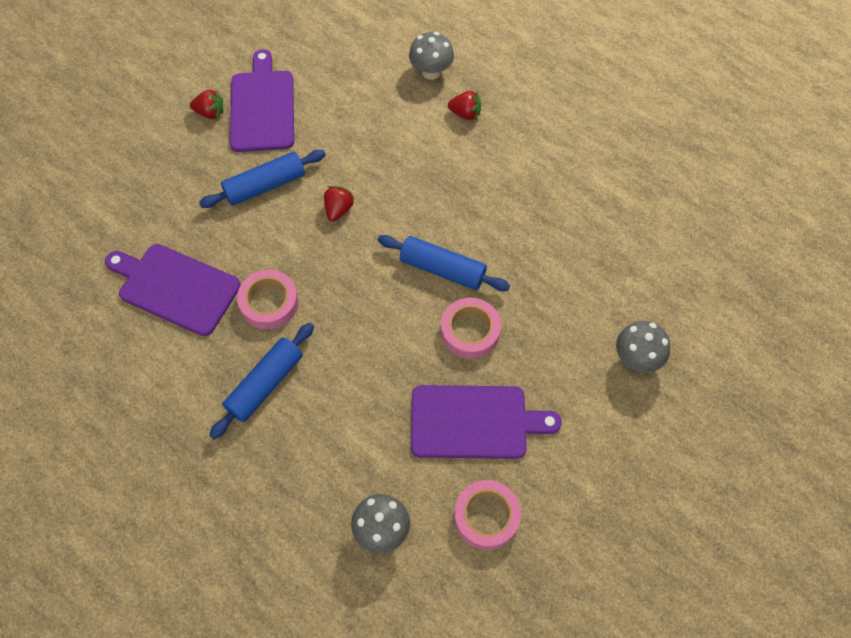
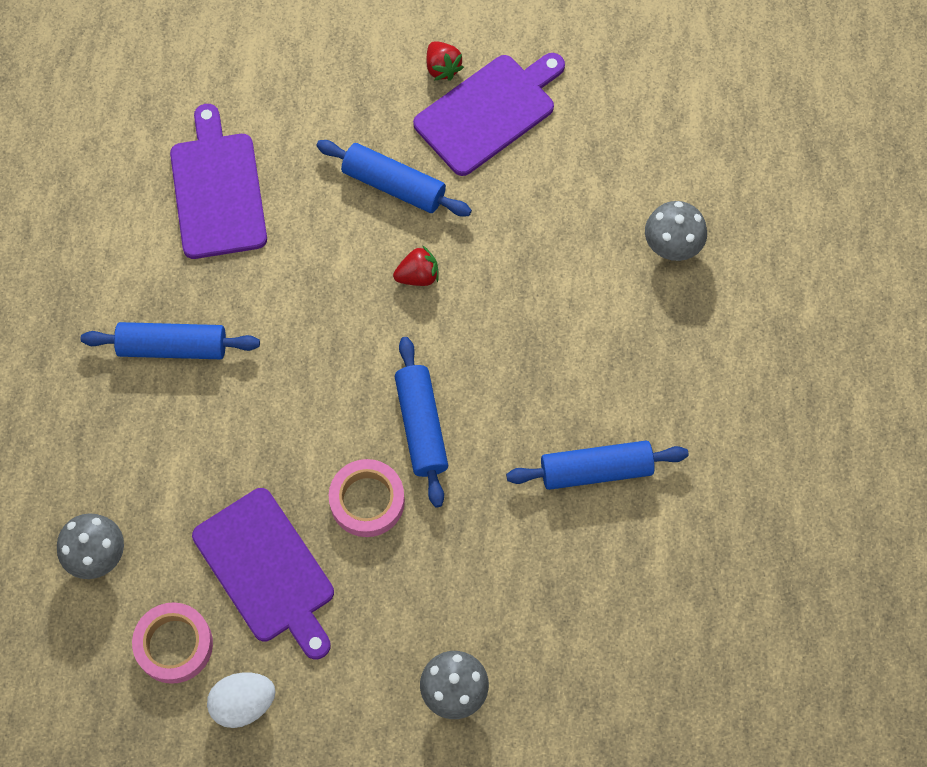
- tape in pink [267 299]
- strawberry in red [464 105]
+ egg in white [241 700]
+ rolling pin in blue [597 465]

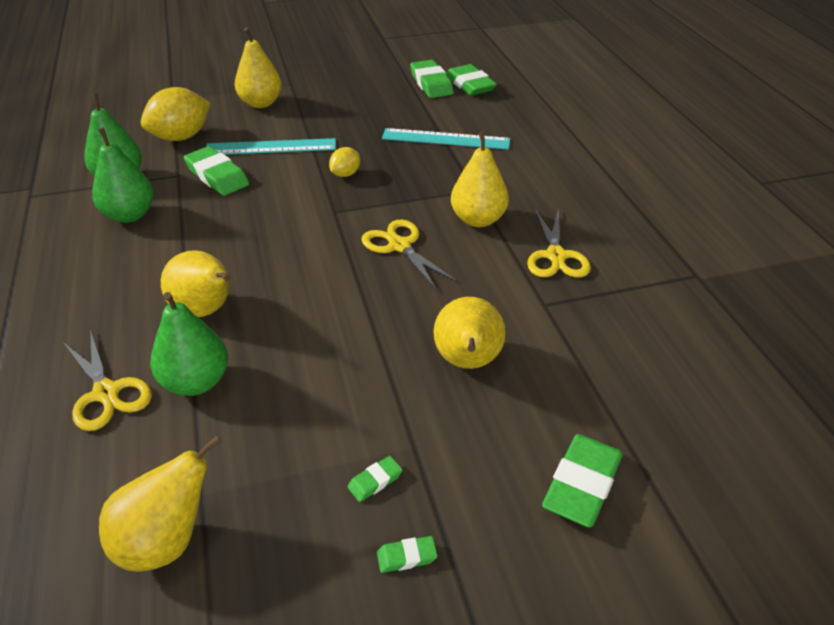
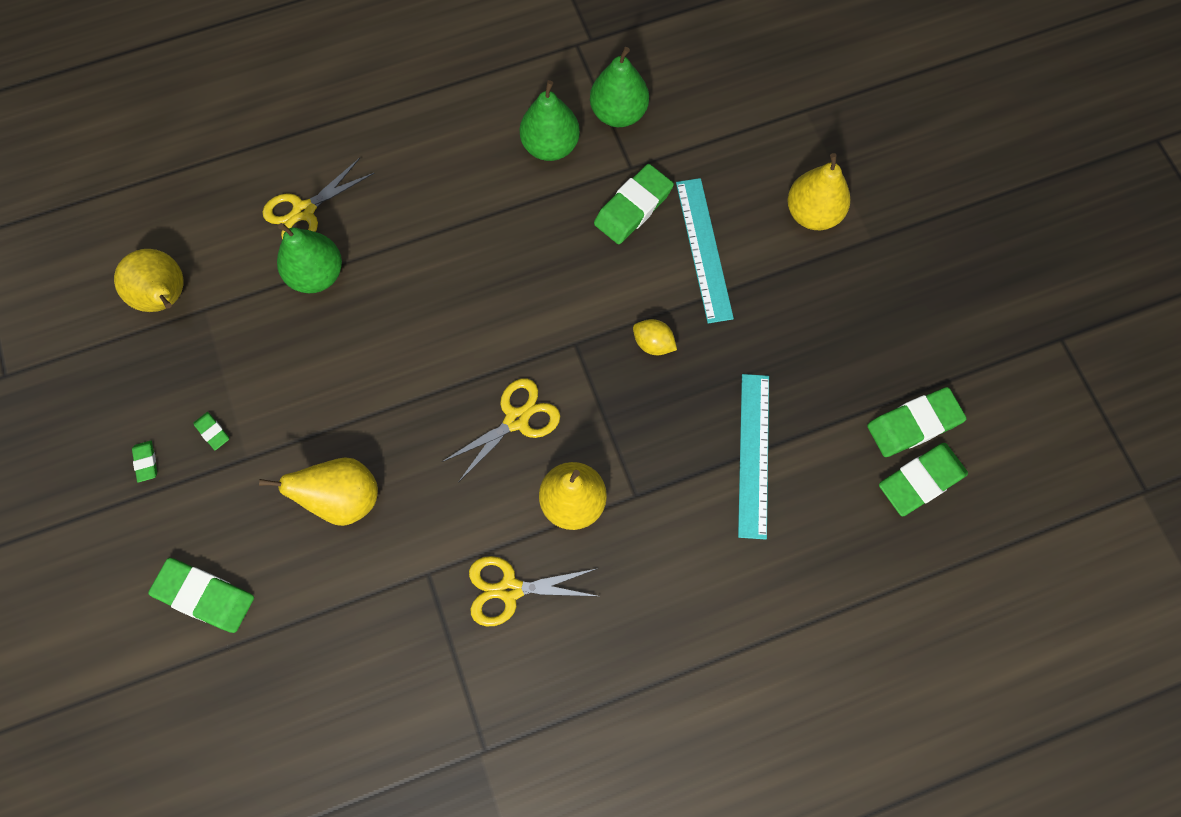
- lemon in yellow [176 114]
- pear in yellow [196 283]

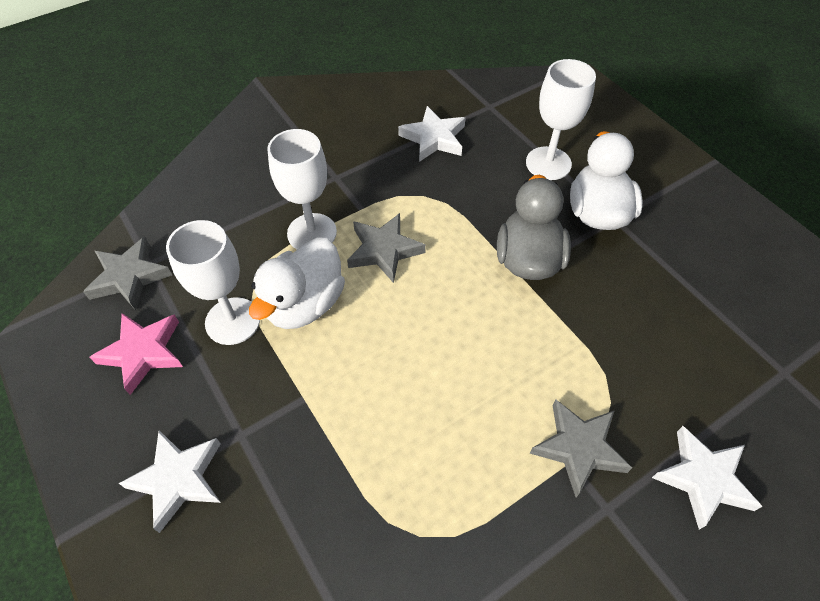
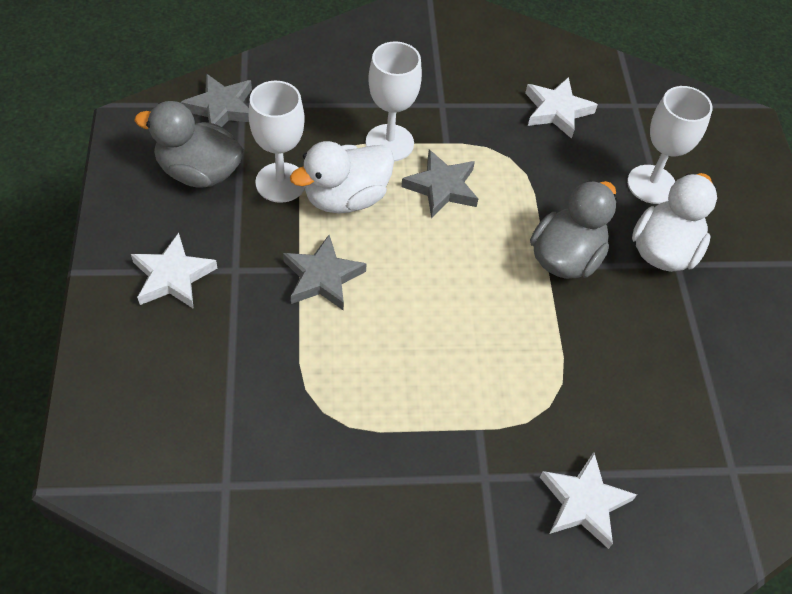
~ star in pink [136 354] to duck in grey [189 144]
~ star in grey [581 448] to [325 273]

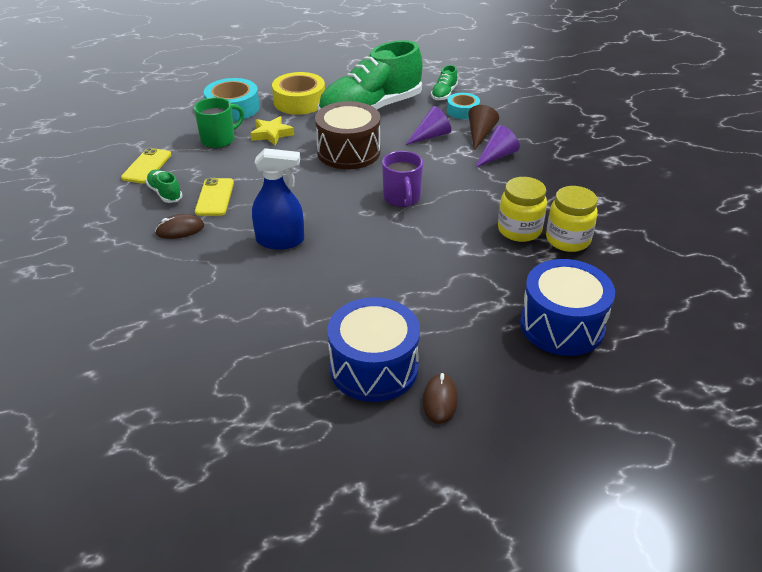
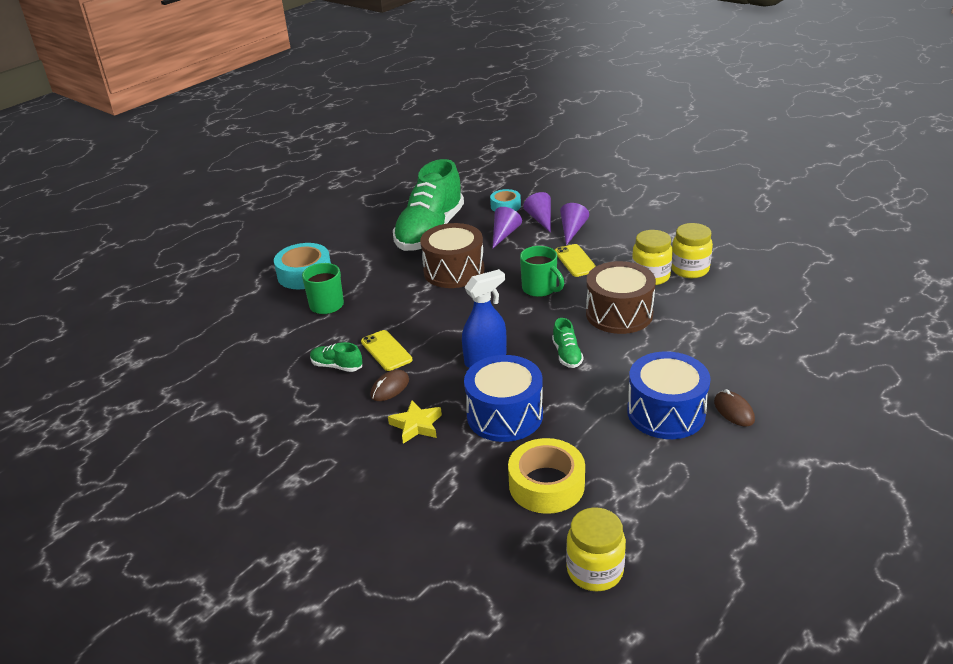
~ phone in yellow [146 166] to [575 260]
~ star in yellow [272 131] to [415 422]
~ tape in yellow [298 93] to [546 476]
~ mug in purple [402 179] to mug in green [542 271]
~ shoe in green [444 82] to [568 343]
~ cone in brown [483 128] to cone in purple [537 212]
~ drum in blue [567 307] to [503 398]
+ jar in yellow [596 550]
+ drum in brown [621 297]

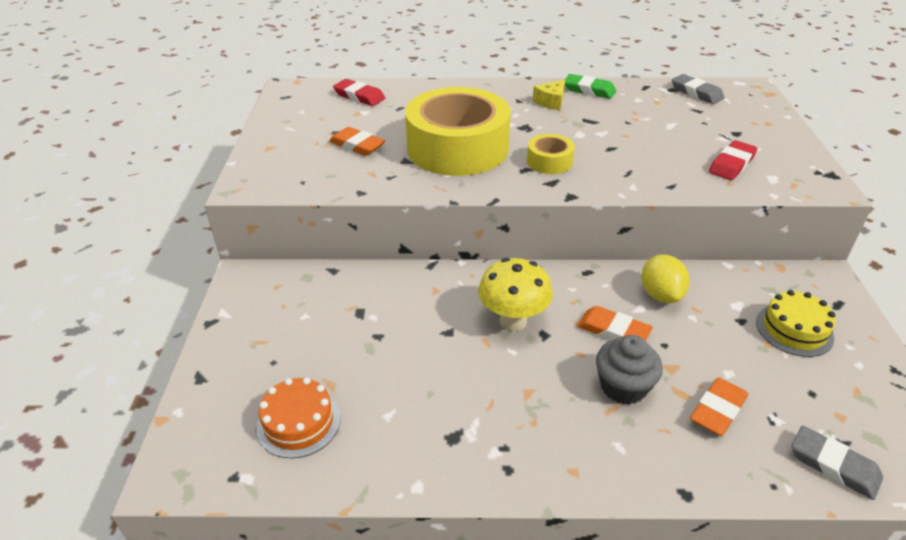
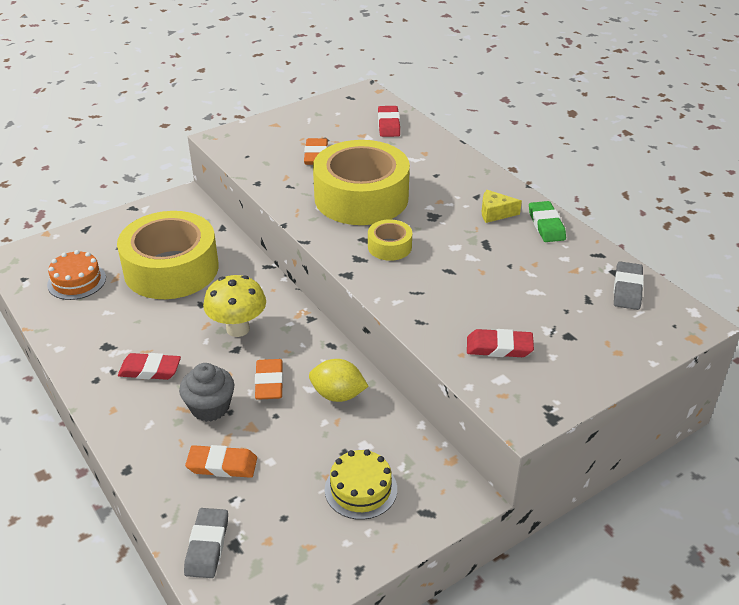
~ lemon in yellow [666 279] = [339 380] 60 degrees clockwise
+ tape in yellow [168 255]
+ eraser in red [149 366]

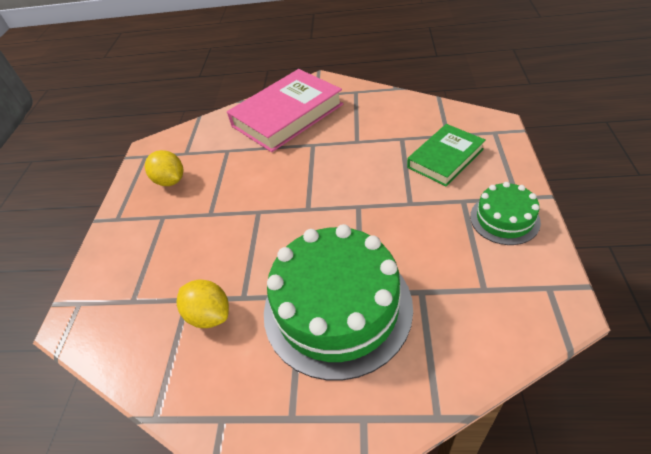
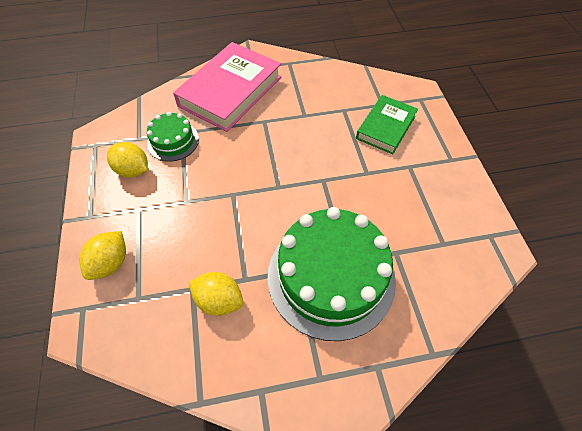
~ cake in green [505 213] to [173 137]
+ lemon in yellow [102 255]

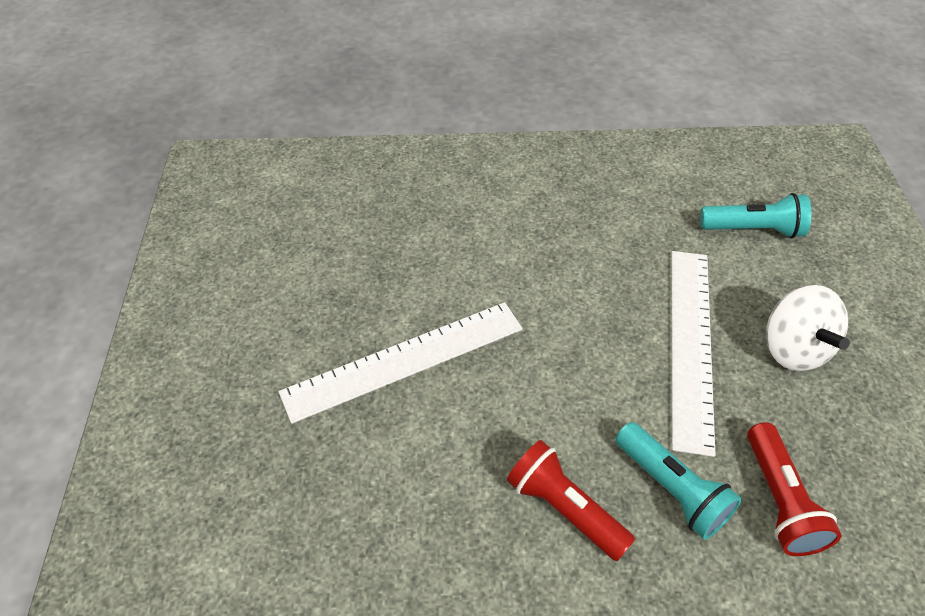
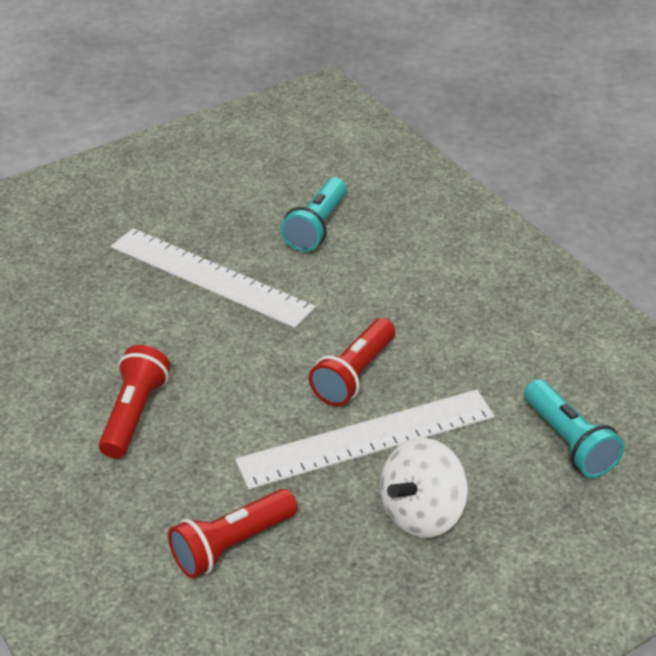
~ flashlight in turquoise [678 481] to [314 214]
+ flashlight in red [352 362]

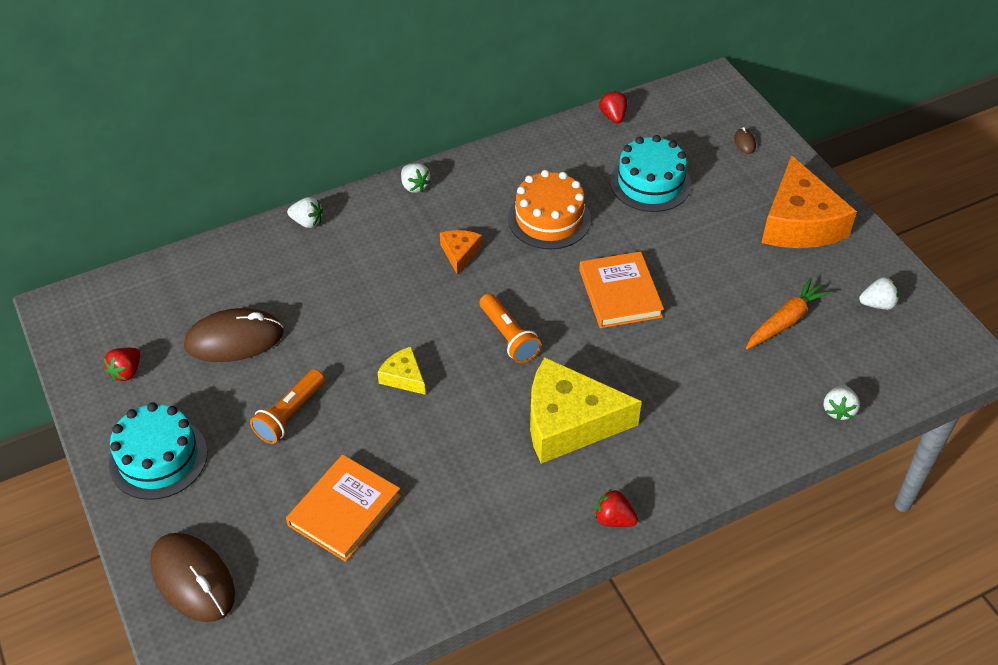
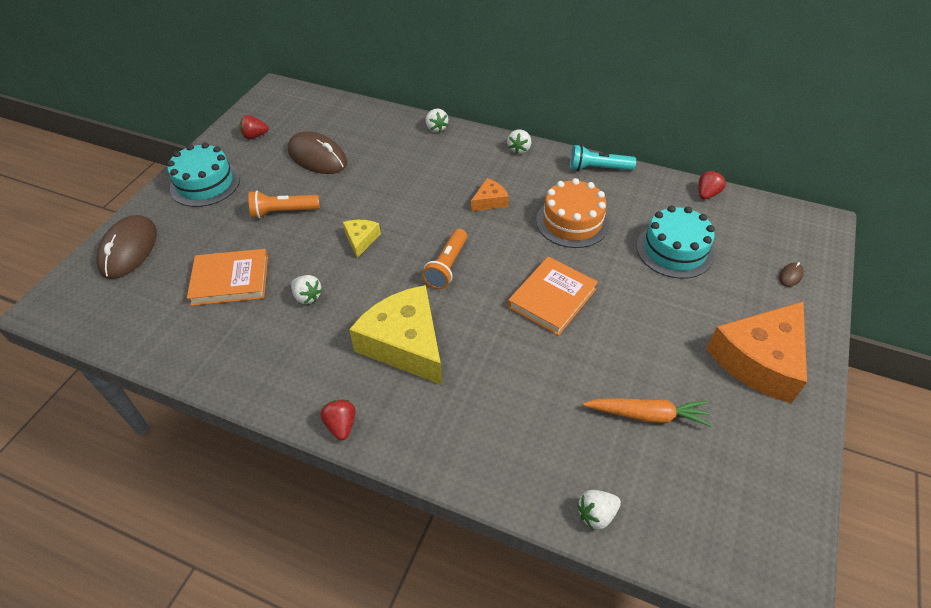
~ strawberry in white [879 293] to [306 289]
+ flashlight in turquoise [603 158]

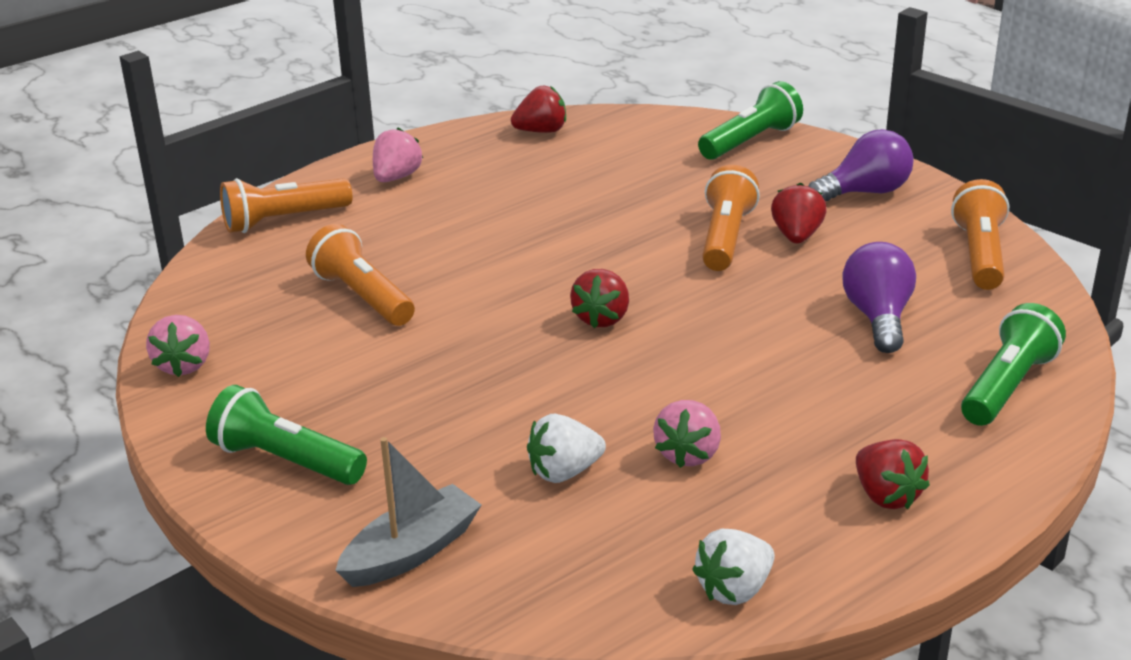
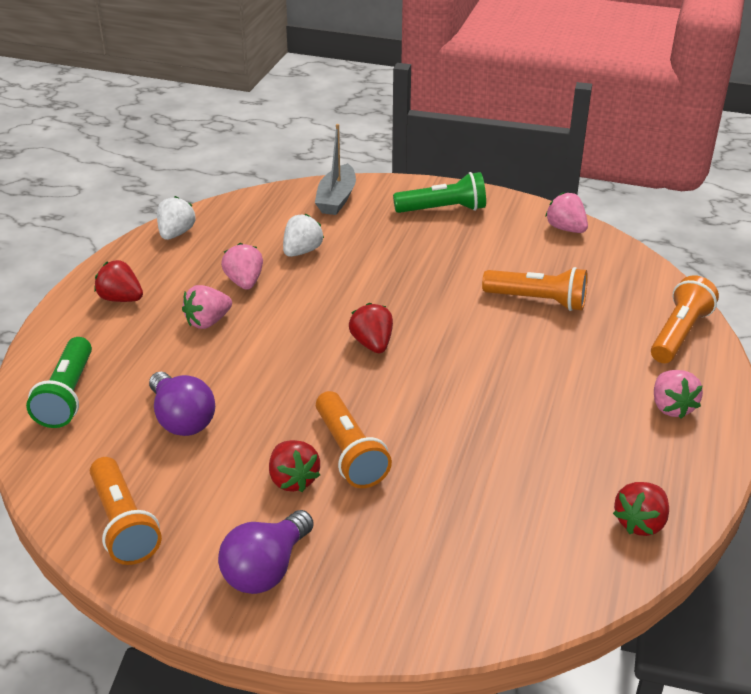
- flashlight in green [750 120]
+ strawberry in pink [207 307]

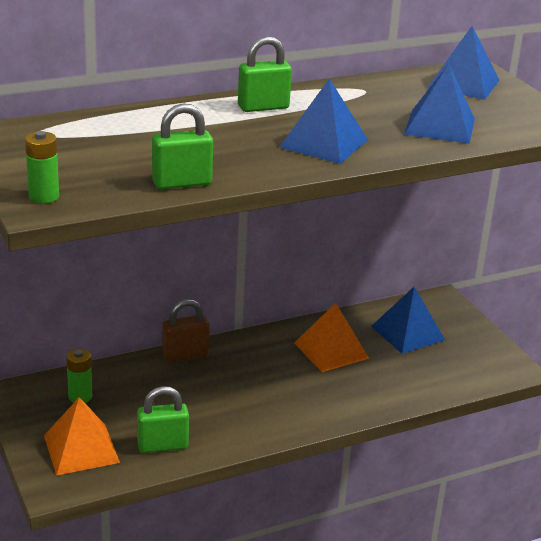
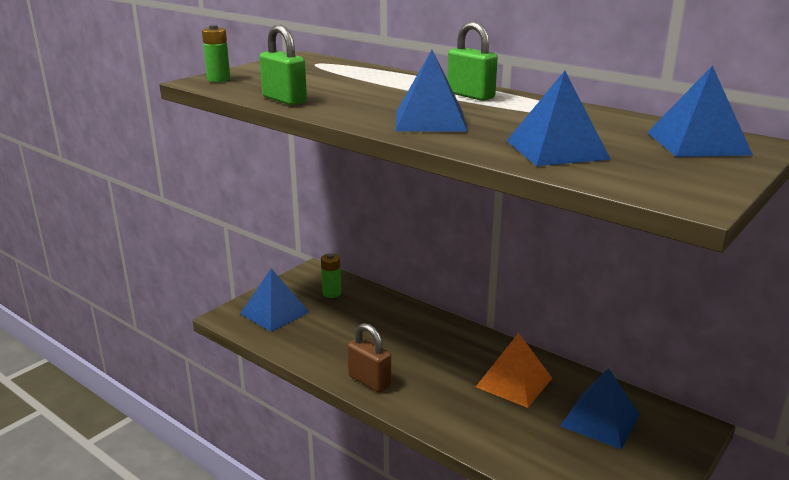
~ pyramid in orange [82 436] to pyramid in blue [274 300]
- padlock in green [163 419]
~ padlock in brown [186 330] to [369 358]

